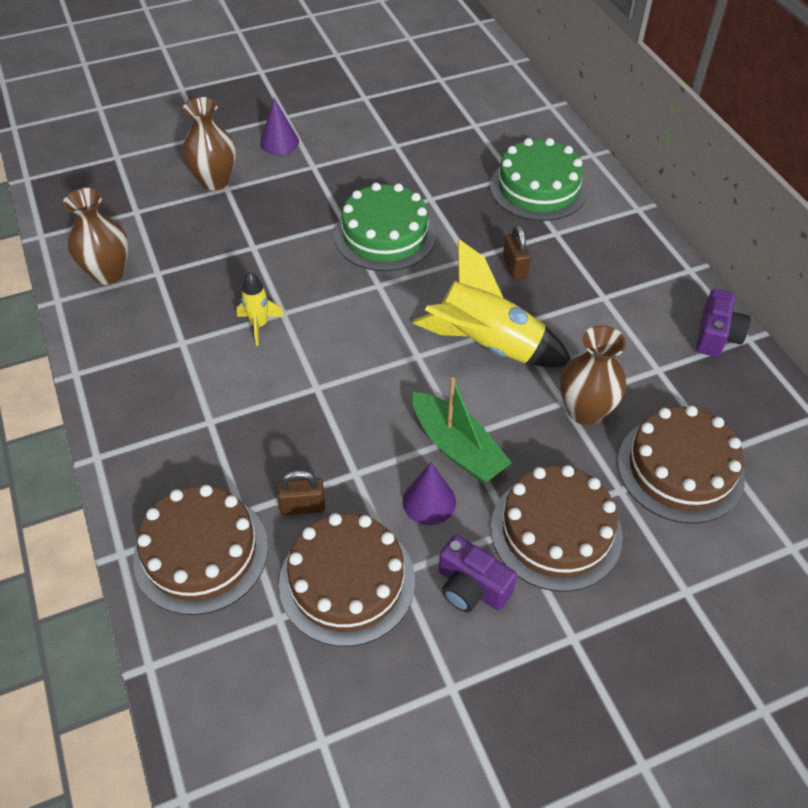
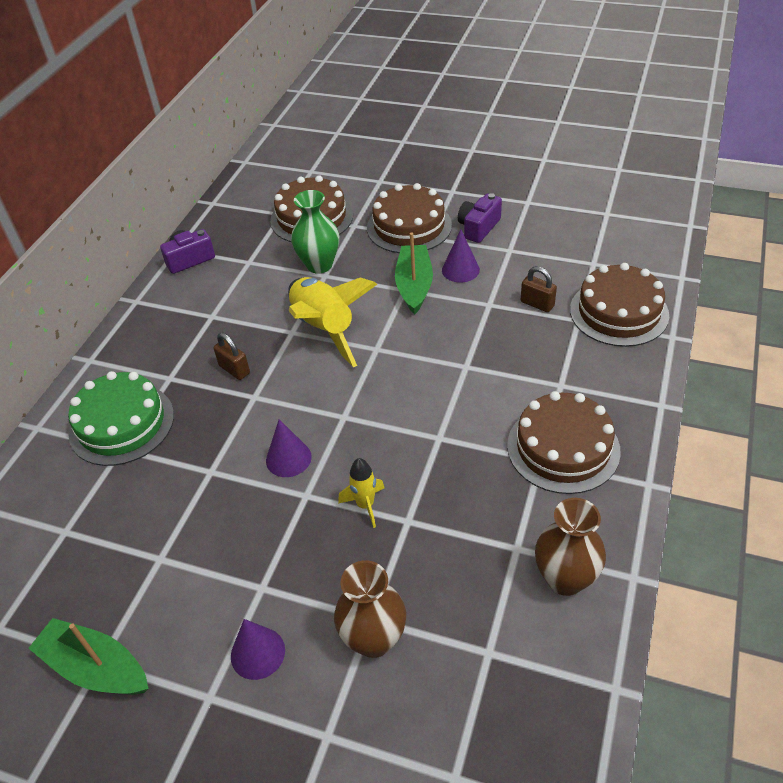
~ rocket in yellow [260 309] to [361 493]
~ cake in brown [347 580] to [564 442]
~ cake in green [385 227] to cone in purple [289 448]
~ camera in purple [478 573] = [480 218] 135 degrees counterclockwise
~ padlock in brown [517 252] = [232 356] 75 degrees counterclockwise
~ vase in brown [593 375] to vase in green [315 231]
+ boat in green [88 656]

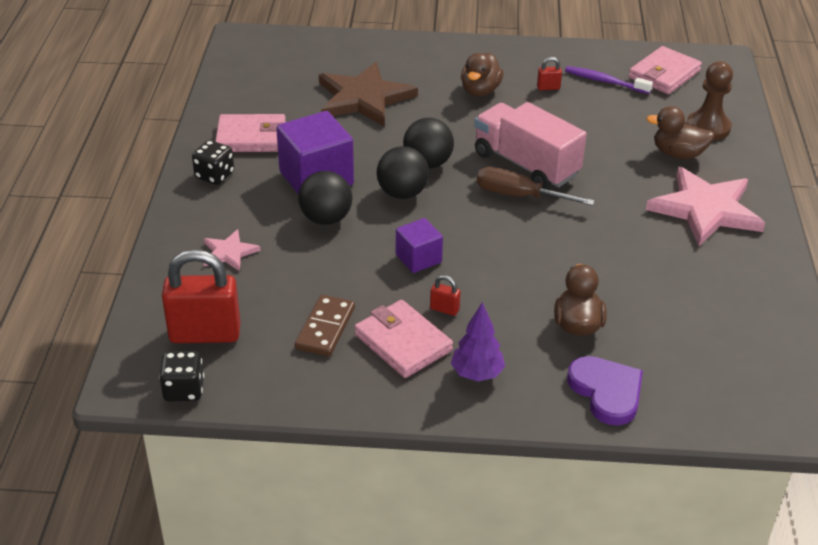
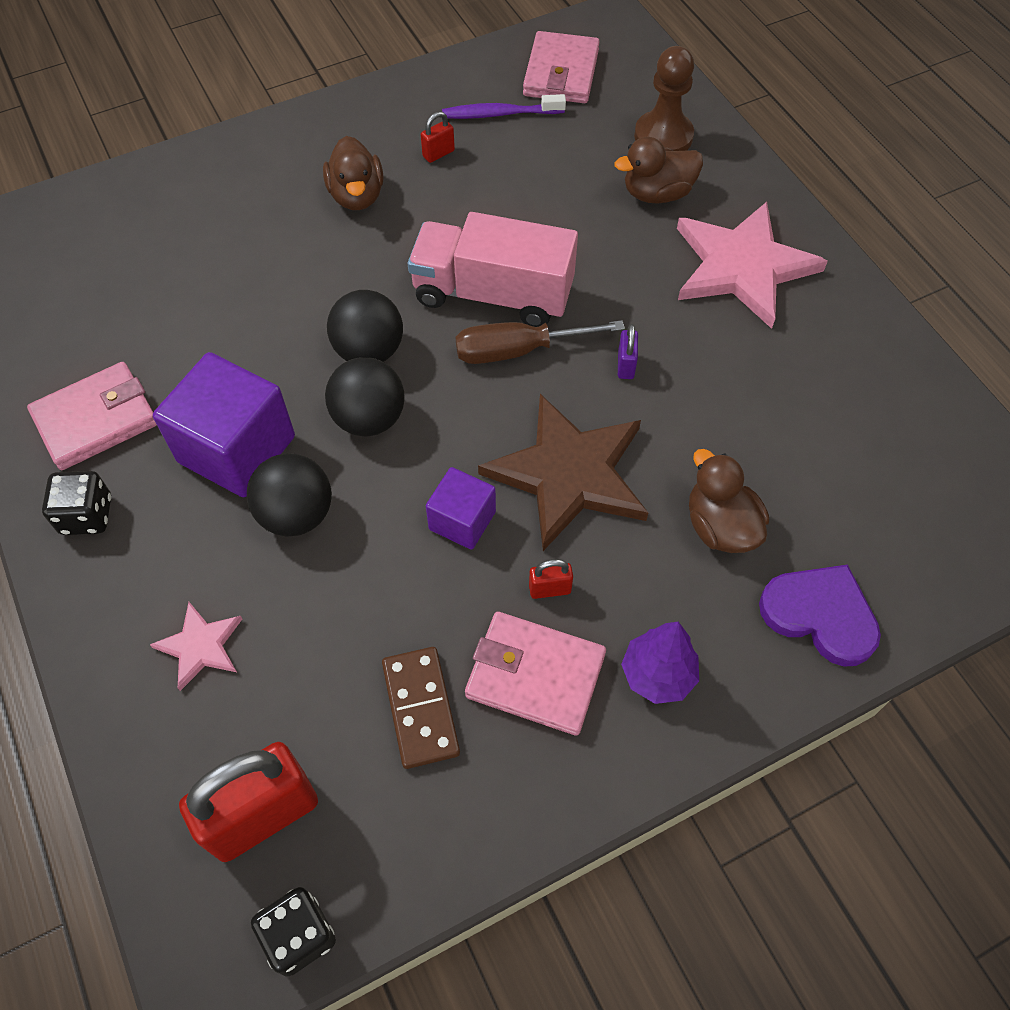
~ star in brown [368 94] to [563 472]
+ padlock in purple [628 351]

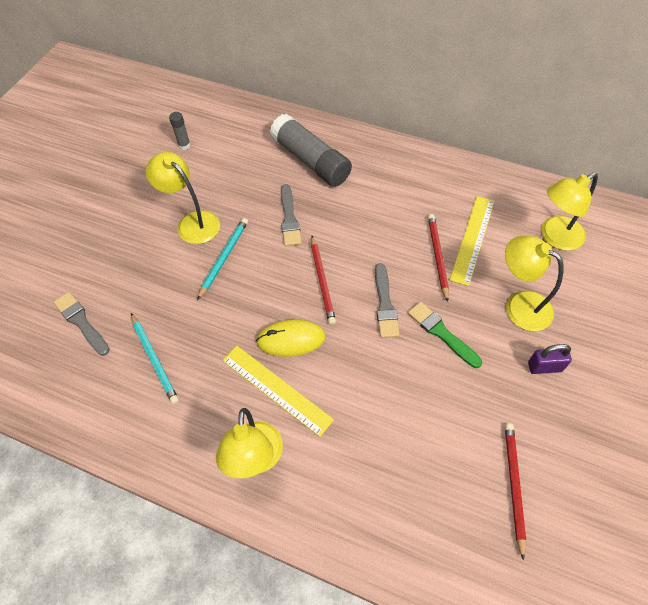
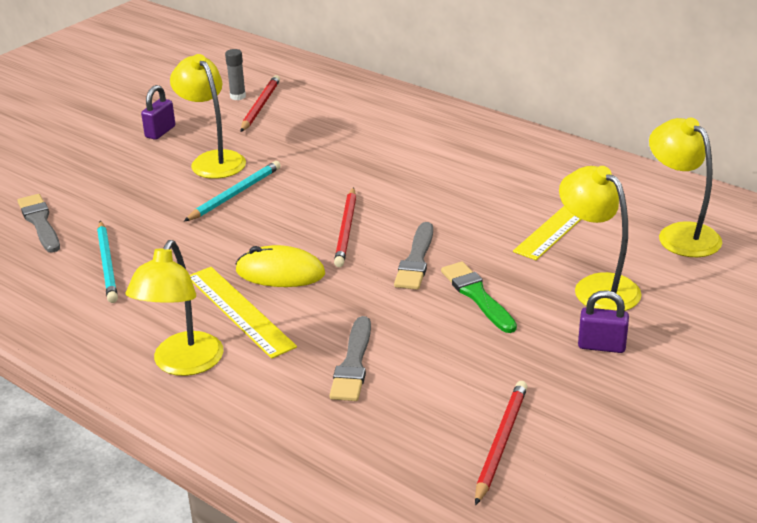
- glue stick in grey [311 150]
~ brush in grey [291 215] to [350 358]
~ pencil in red [438 258] to [260 103]
~ lamp in yellow [569 212] = [685 187] 75 degrees clockwise
+ padlock in purple [158 112]

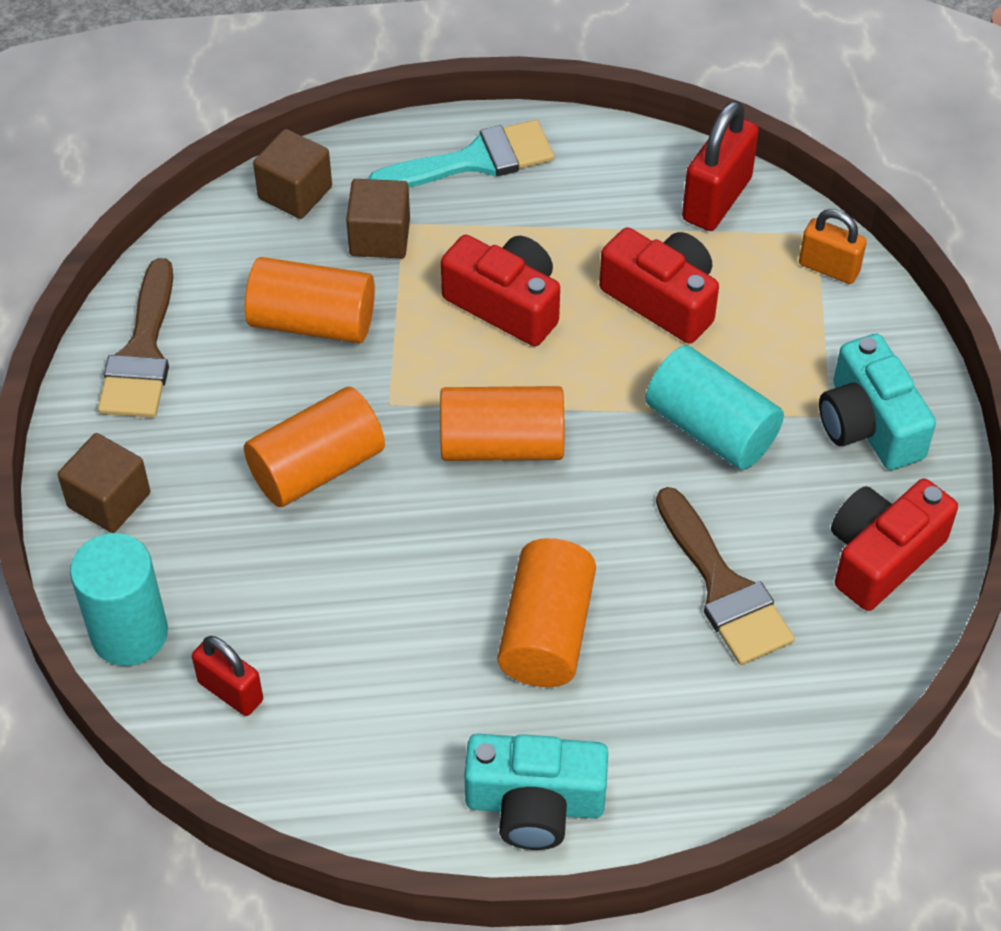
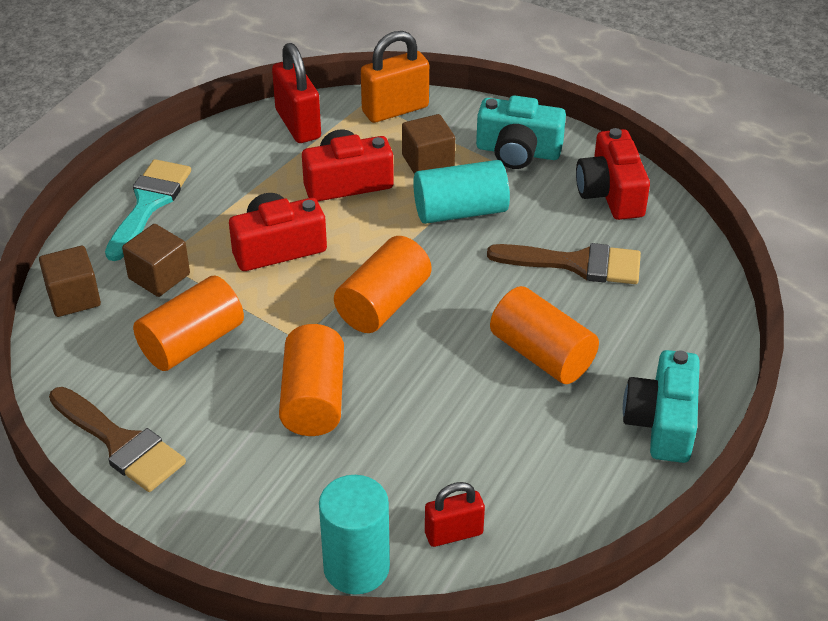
~ cube in brown [104 483] to [428 144]
~ camera in turquoise [536 792] = [661 406] 150 degrees clockwise
~ padlock in orange [833 246] = [395 77] x1.56

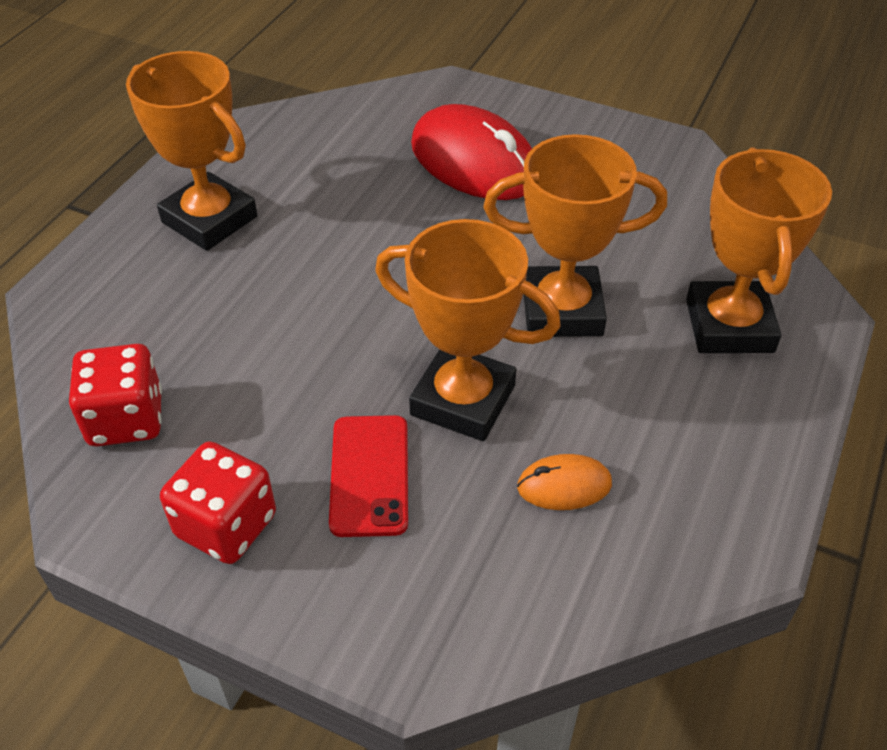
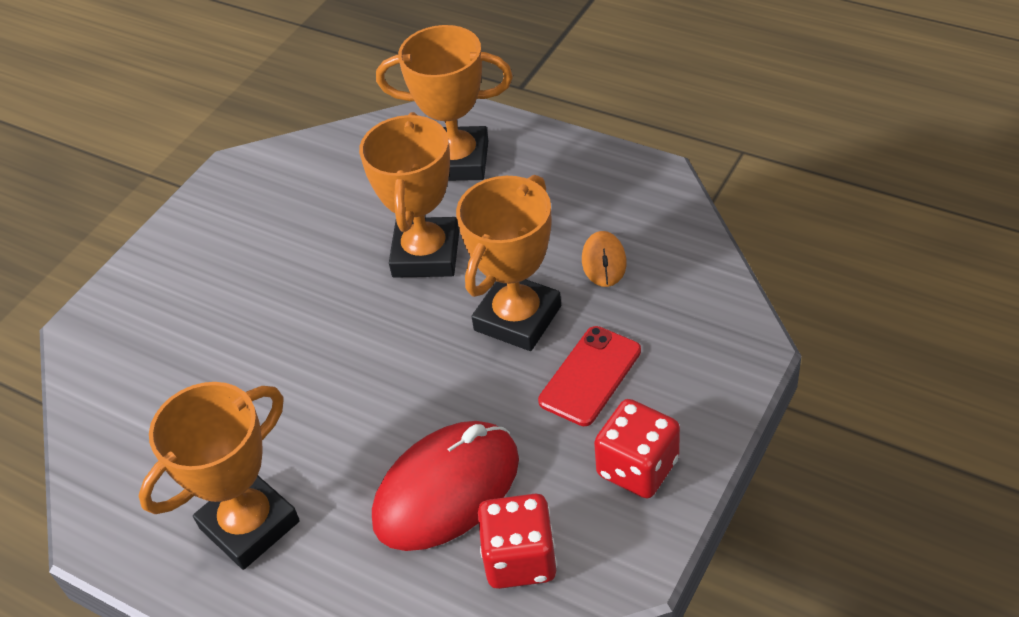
~ phone in red [368 476] = [589 376] 60 degrees counterclockwise
~ mouse in red [471 152] to [445 486]

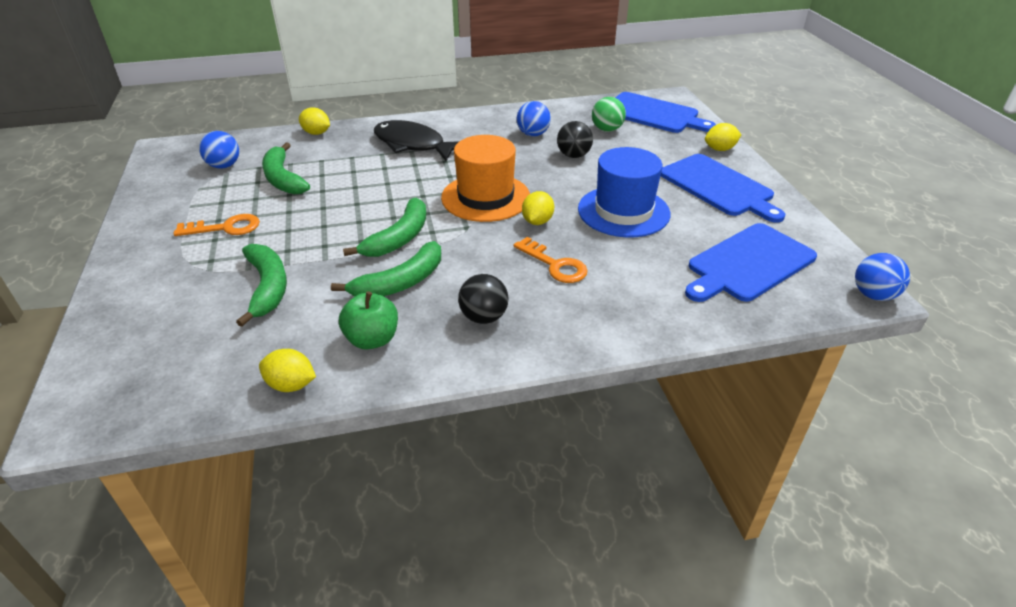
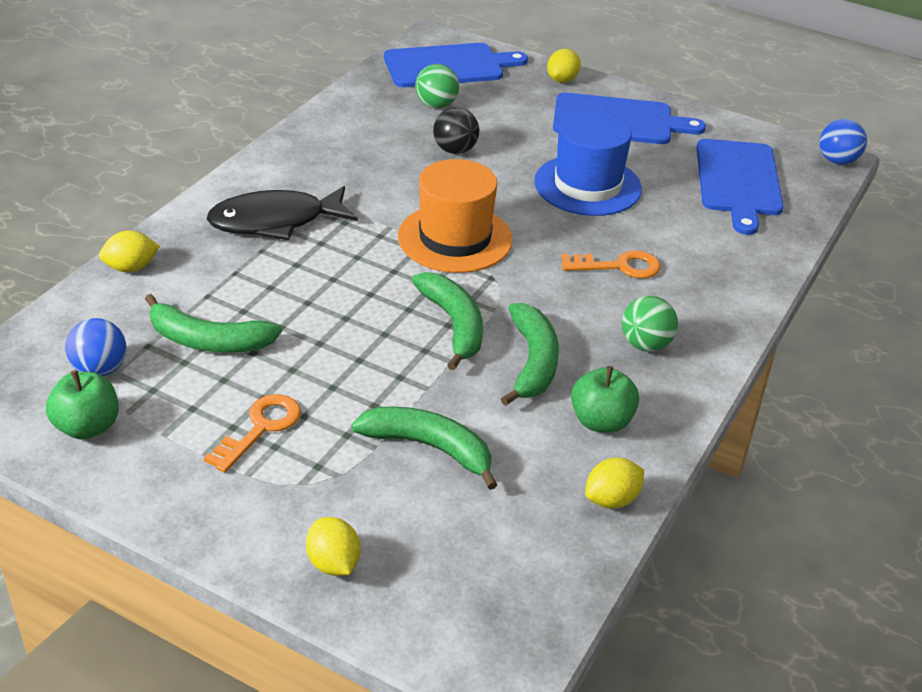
~ ball in black [483 299] to ball in green [650 324]
- ball in blue [534 118]
~ lemon in yellow [538 208] to [333 546]
+ apple in green [82 405]

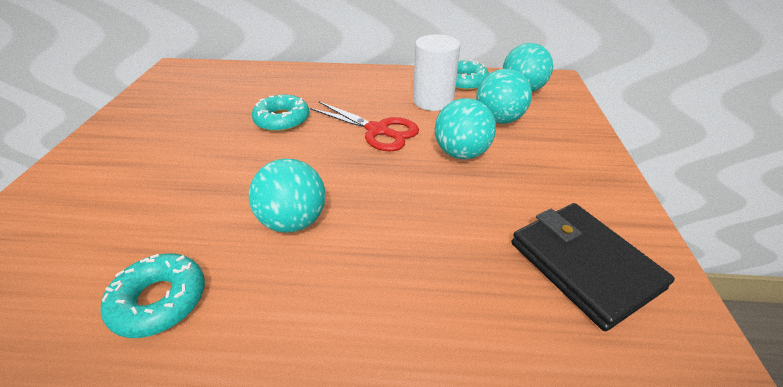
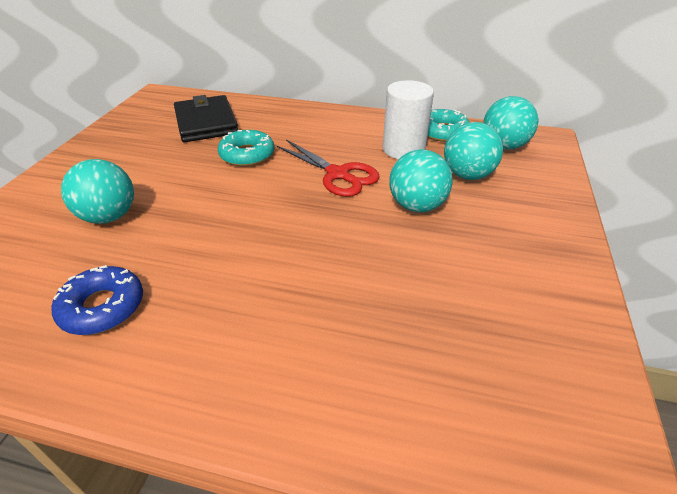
~ donut in turquoise [153 295] to donut in blue [97 300]
~ ball in turquoise [287 196] to [97 191]
~ wallet in black [593 267] to [206 118]

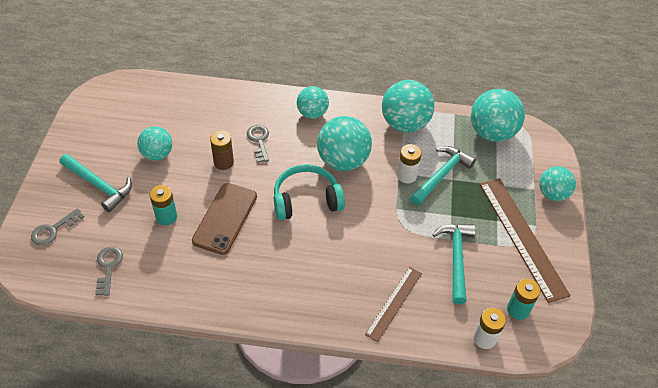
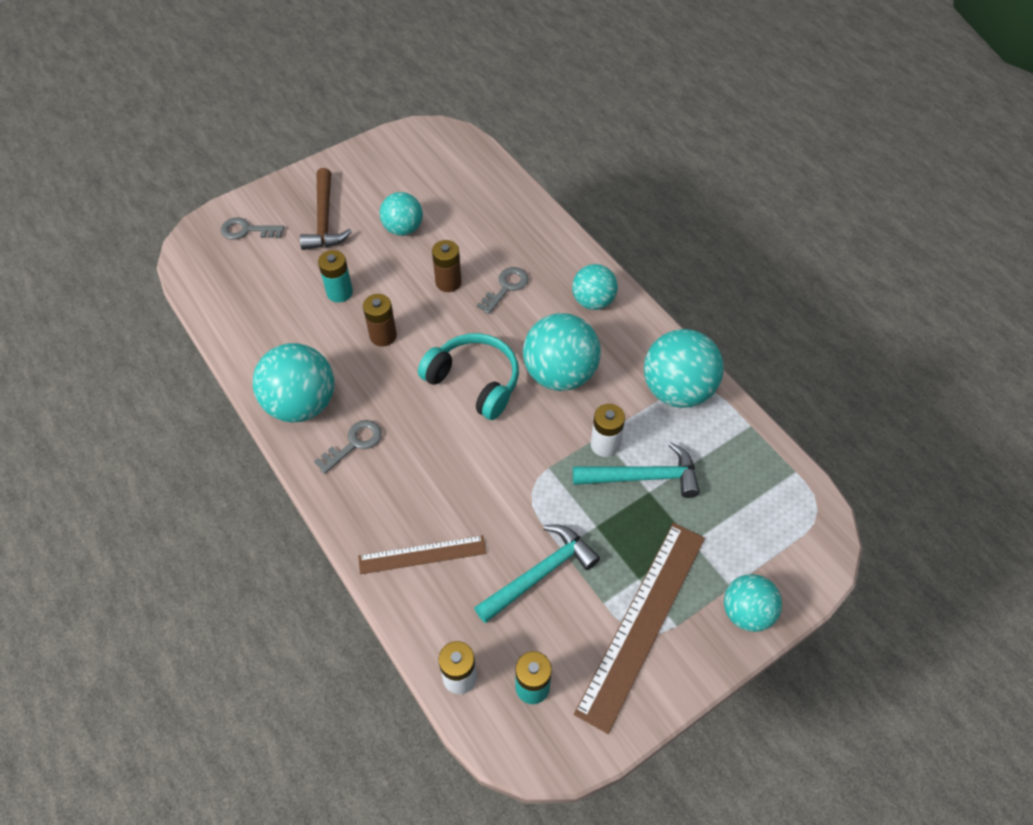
~ hammer in turquoise [96 183] to hammer in brown [326 209]
~ key in grey [109 271] to [348 447]
~ phone in brown [224 219] to battery in brown [380 320]
~ ball in turquoise [498 115] to [293 383]

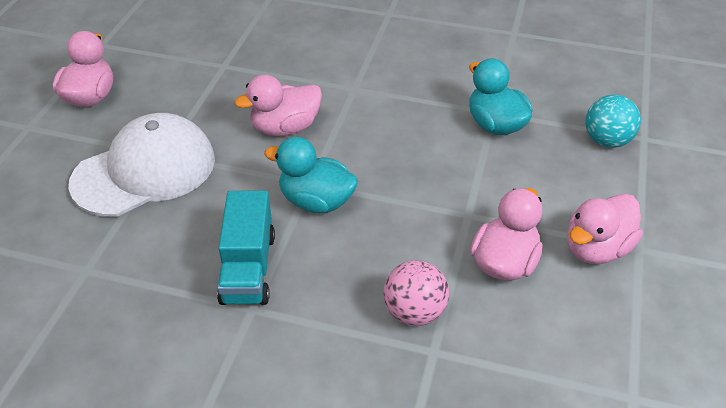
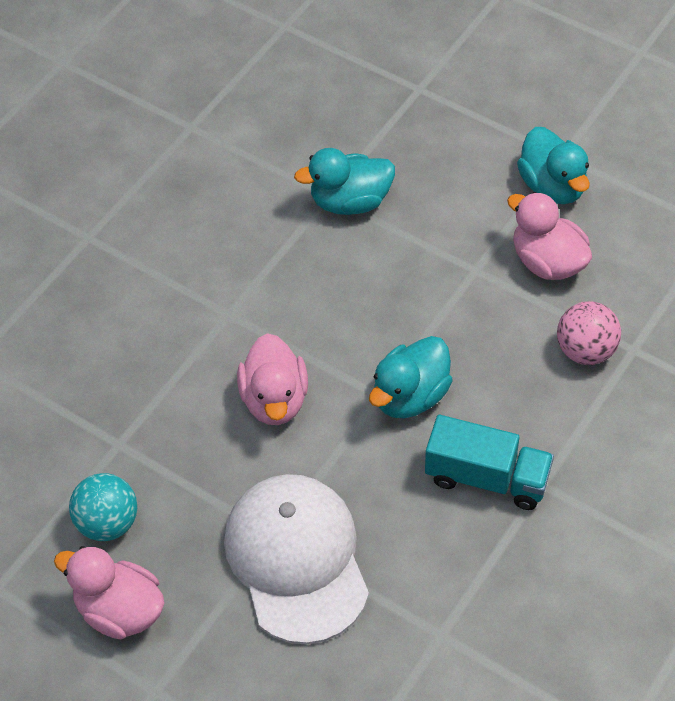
~ duck in pink [605 229] to duck in turquoise [553 165]
~ ball in turquoise [613 121] to [103 507]

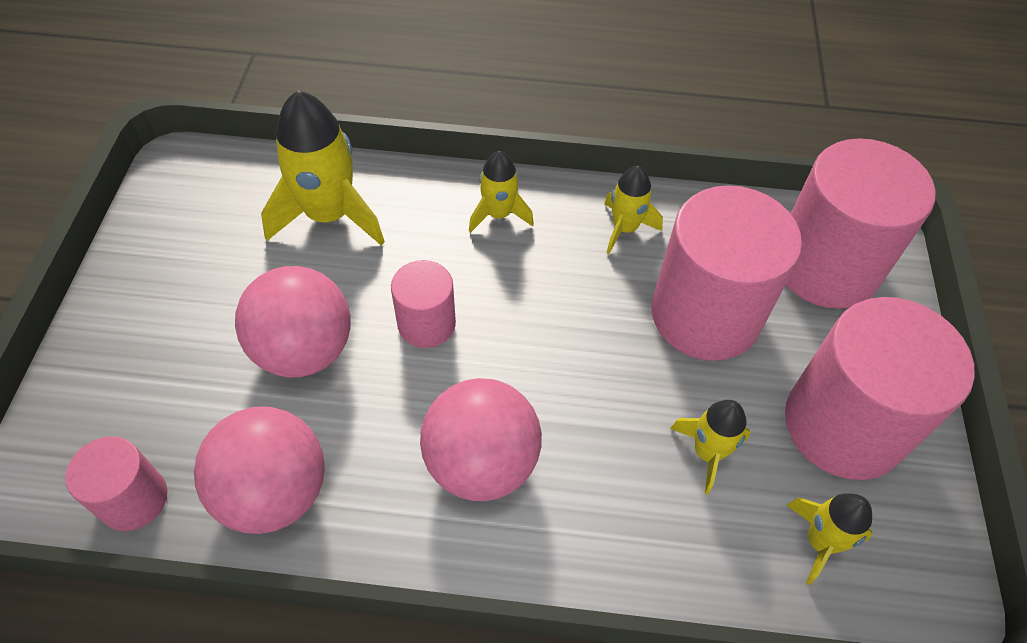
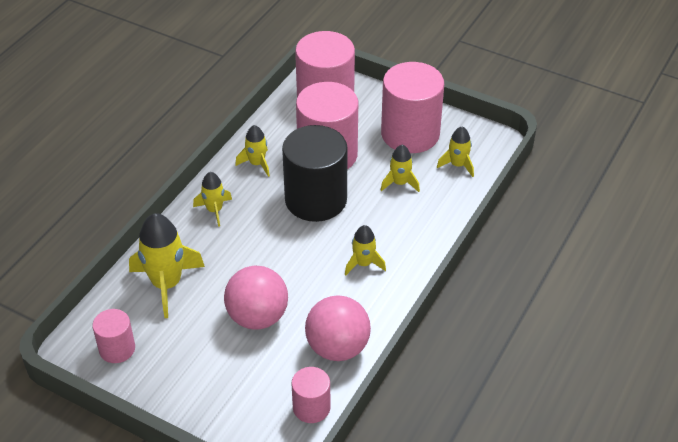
~ cylinder in pink [423 304] to [113 336]
~ ball in pink [481 439] to rocket in yellow [365 250]
+ cylinder in black [315 173]

